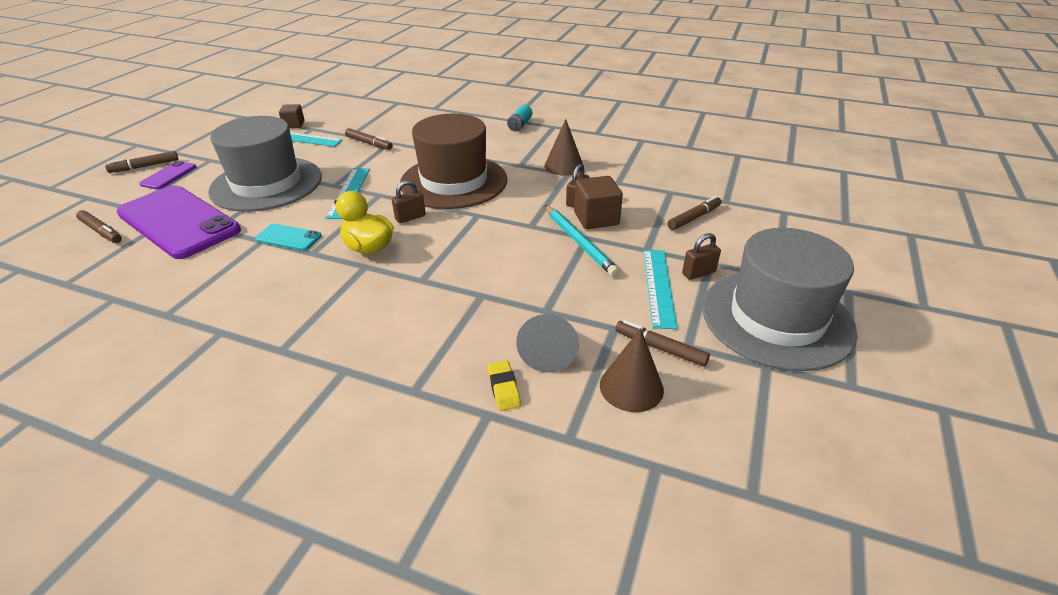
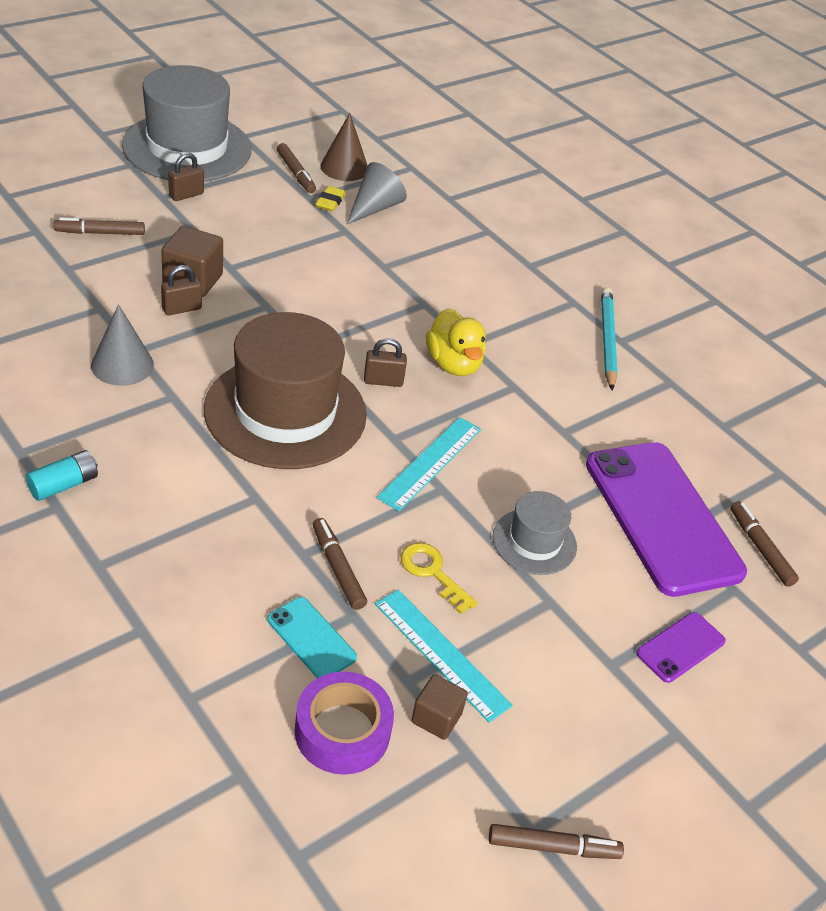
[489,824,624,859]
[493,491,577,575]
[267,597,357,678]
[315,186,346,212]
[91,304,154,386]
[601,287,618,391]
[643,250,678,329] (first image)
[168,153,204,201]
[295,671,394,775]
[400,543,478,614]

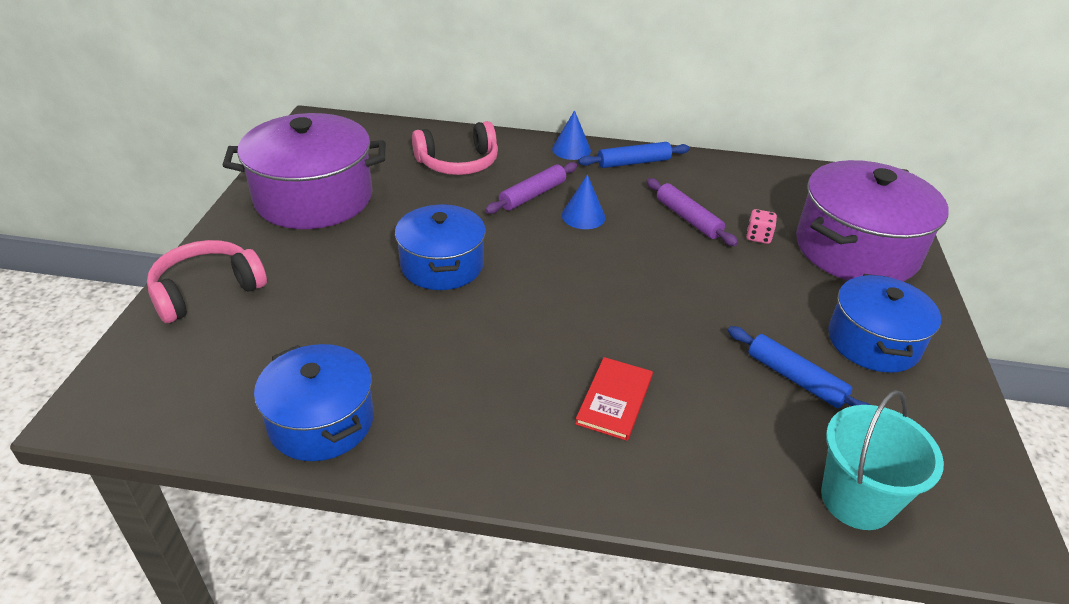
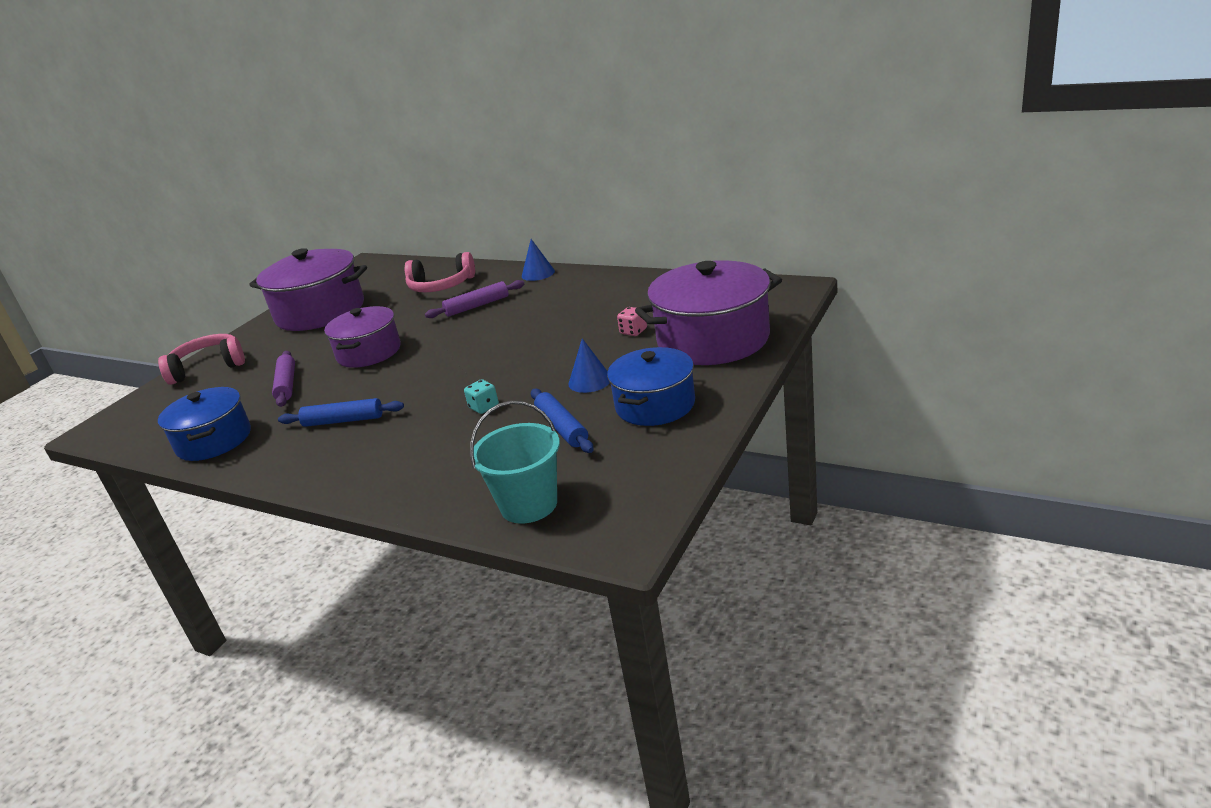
[324,306,401,368]
[568,338,610,393]
[575,357,653,441] (first image)
[278,398,404,427]
[272,351,295,407]
[464,379,499,414]

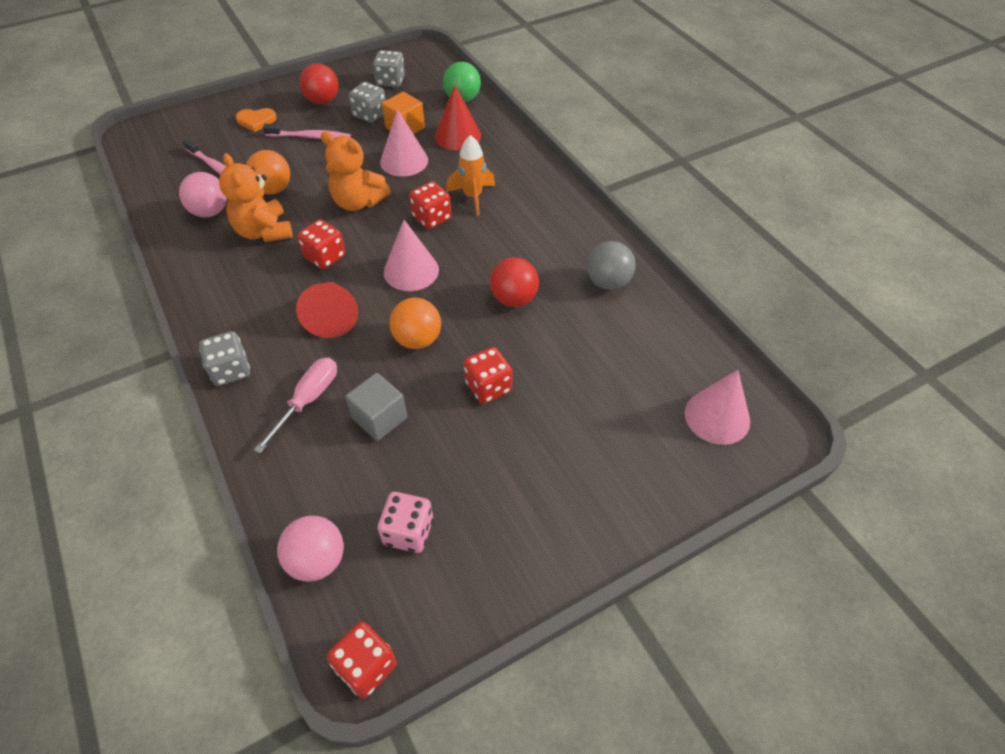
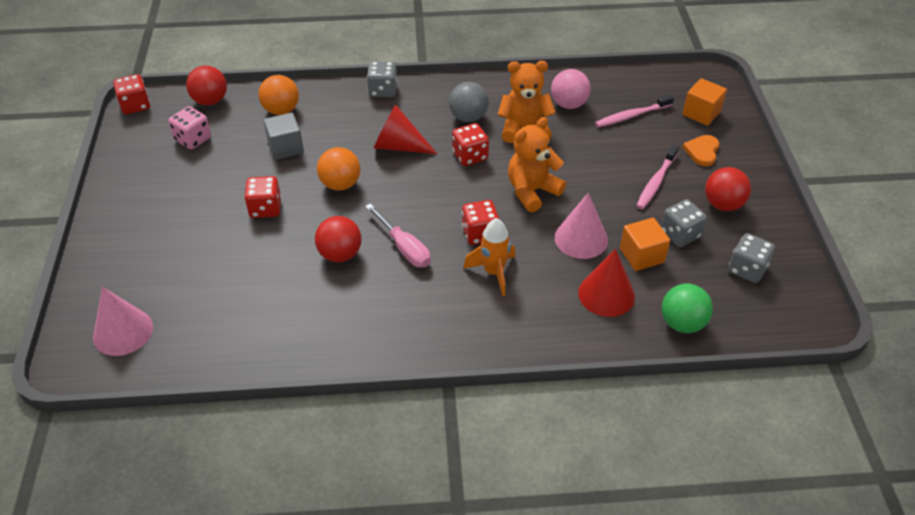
[259,75,299,115]
[365,204,431,268]
[186,66,227,105]
[384,220,439,291] (first image)
[449,82,489,122]
[682,78,727,126]

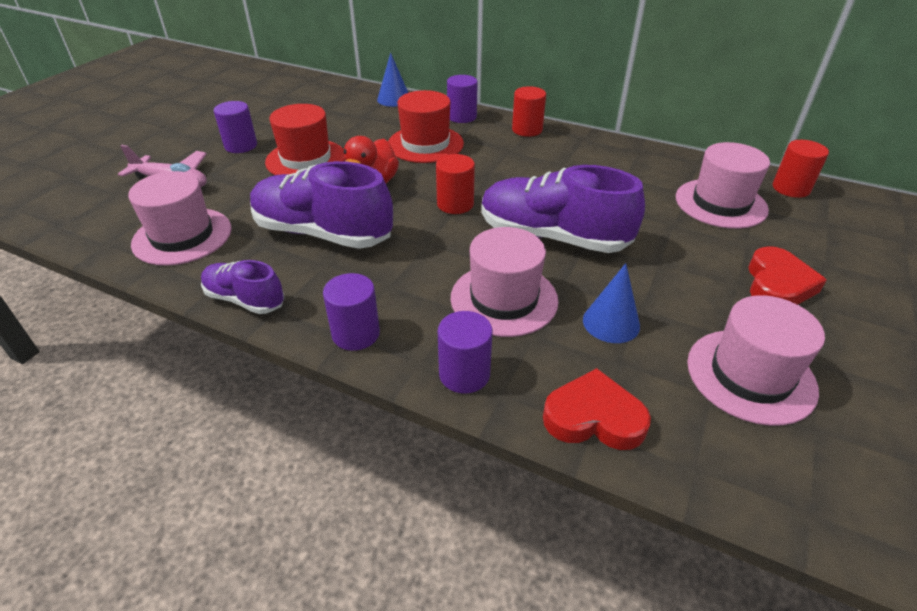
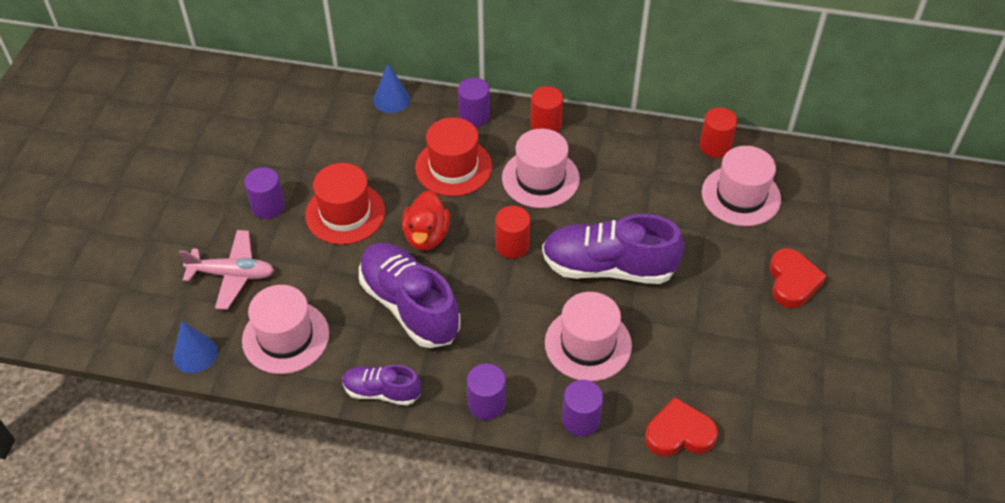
[359,243,460,348]
[173,321,218,373]
[502,129,580,208]
[699,107,738,158]

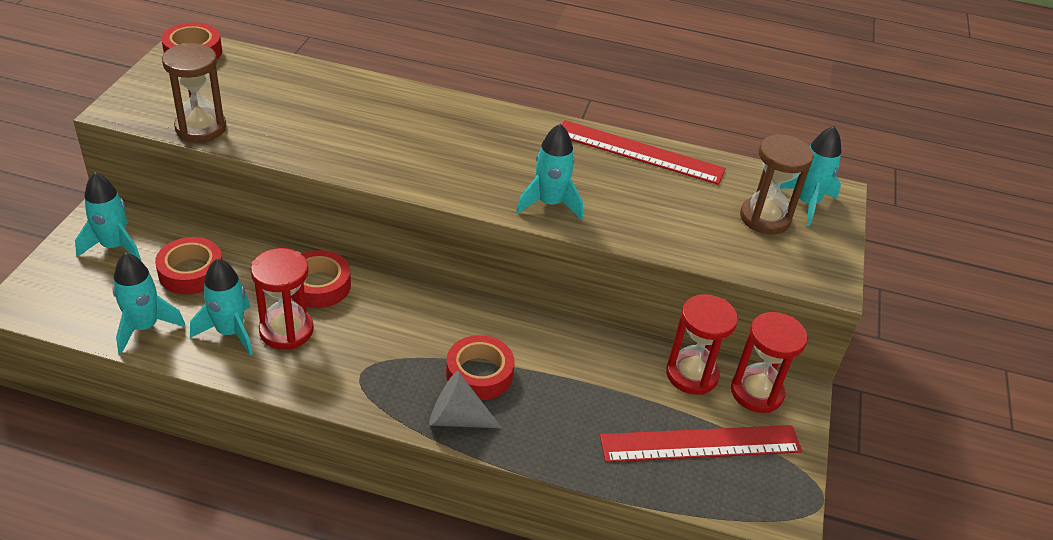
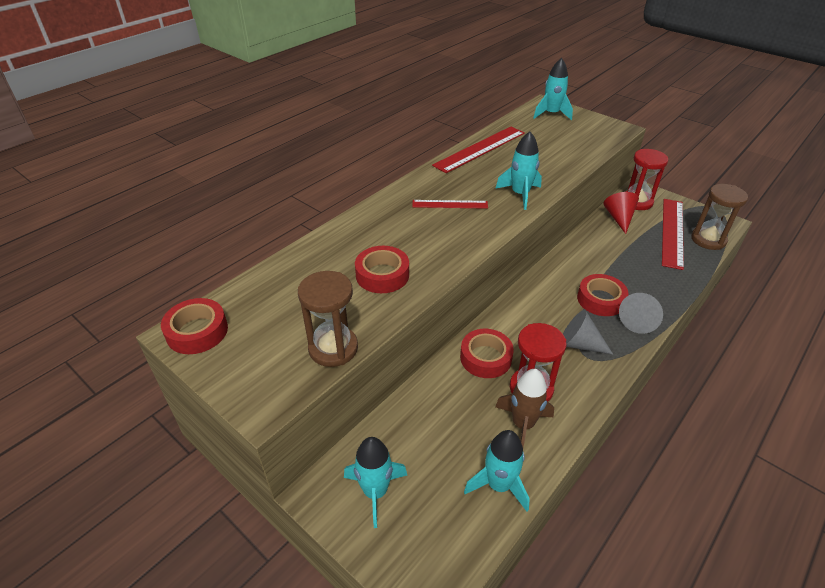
[355,246,409,293]
[495,369,554,447]
[603,192,639,234]
[691,184,748,250]
[412,200,488,209]
[563,310,613,355]

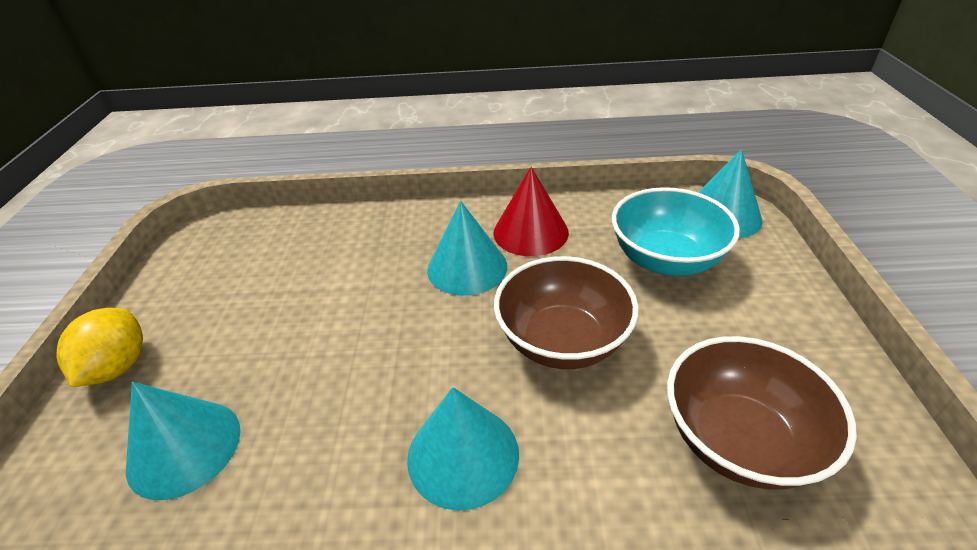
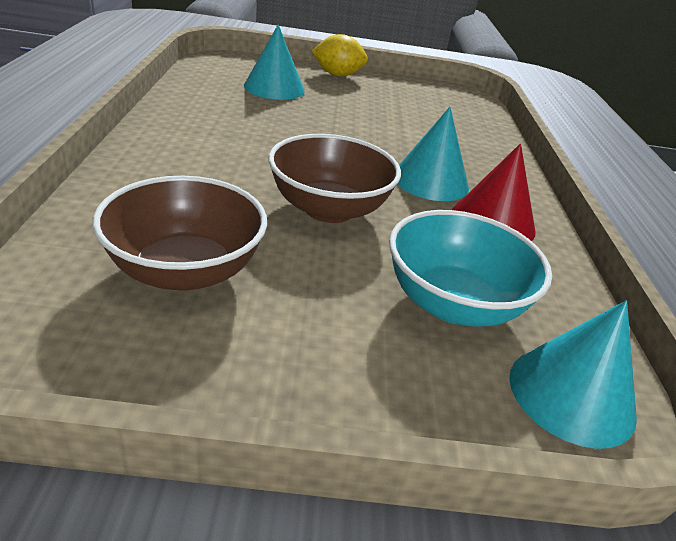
[407,387,519,511] (first image)

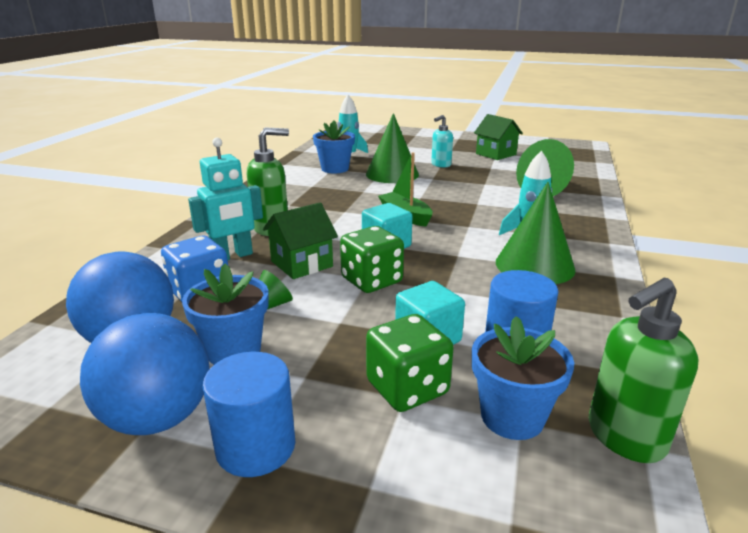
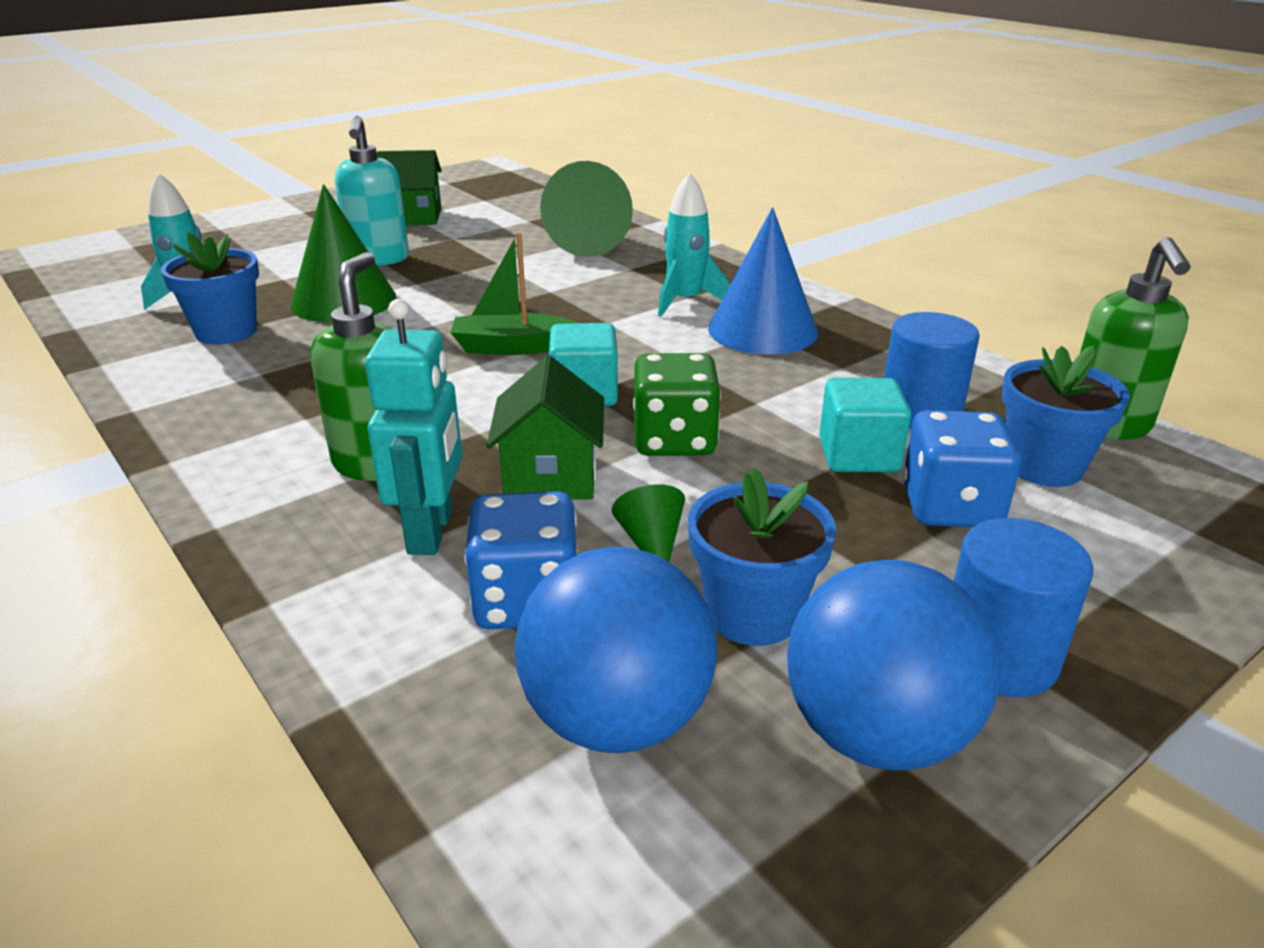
[903,410,1021,527]
[335,116,409,266]
[708,207,818,355]

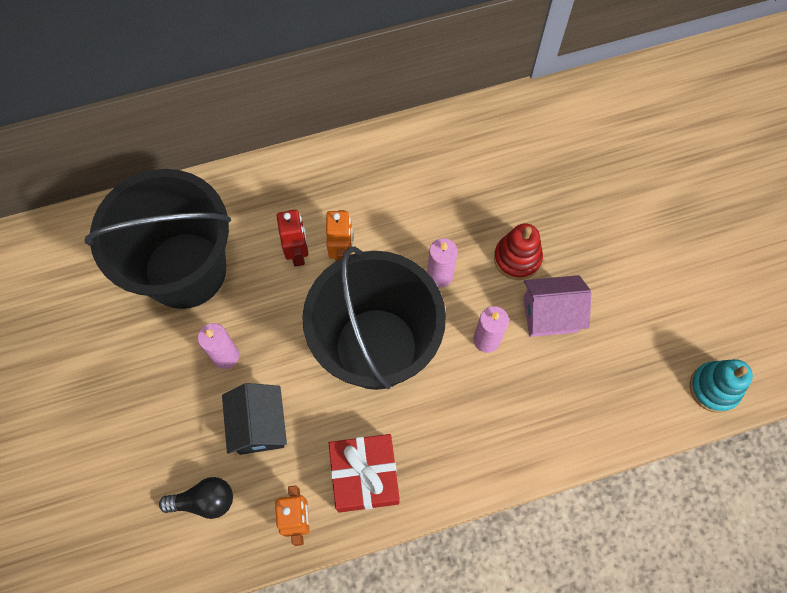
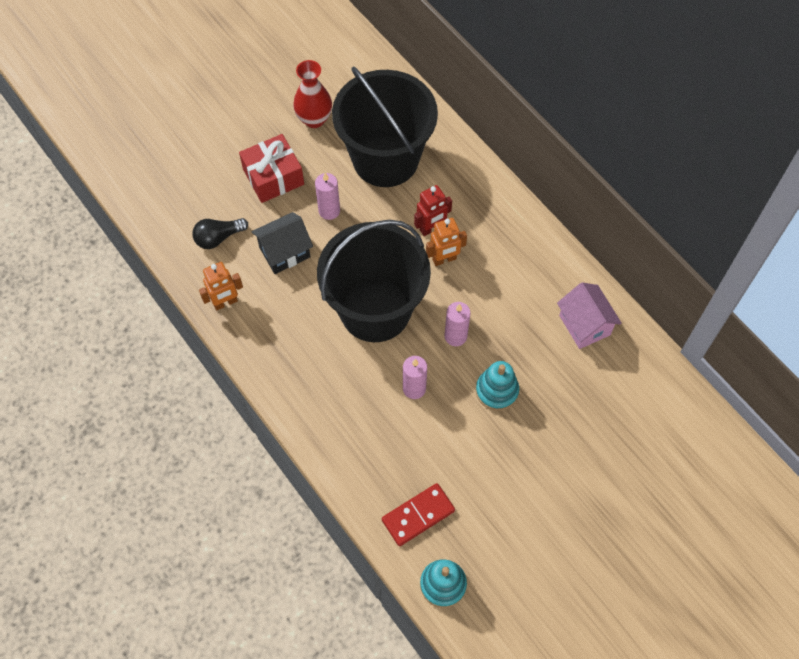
[192,218,248,249]
[239,134,304,203]
[476,361,519,411]
[557,283,622,349]
[293,60,332,128]
[382,483,455,546]

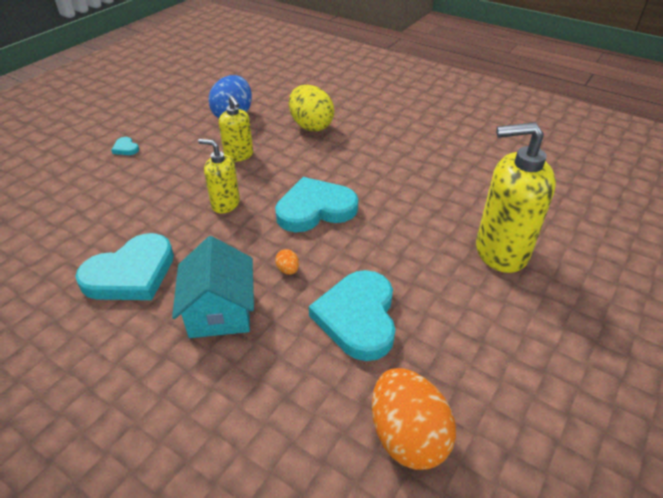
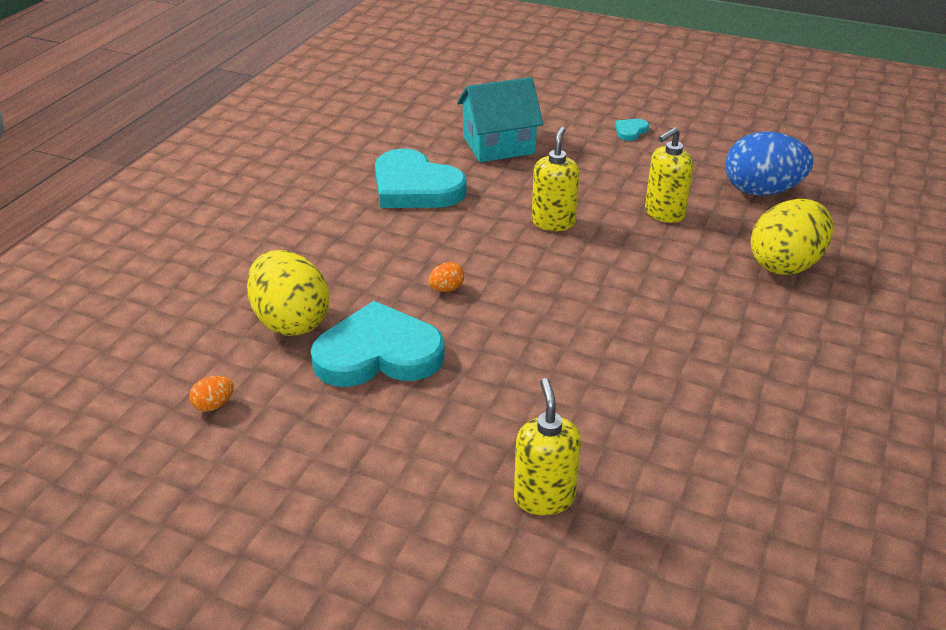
[457,77,543,162]
[275,177,358,232] (first image)
[189,376,234,412]
[514,378,581,516]
[247,250,329,336]

